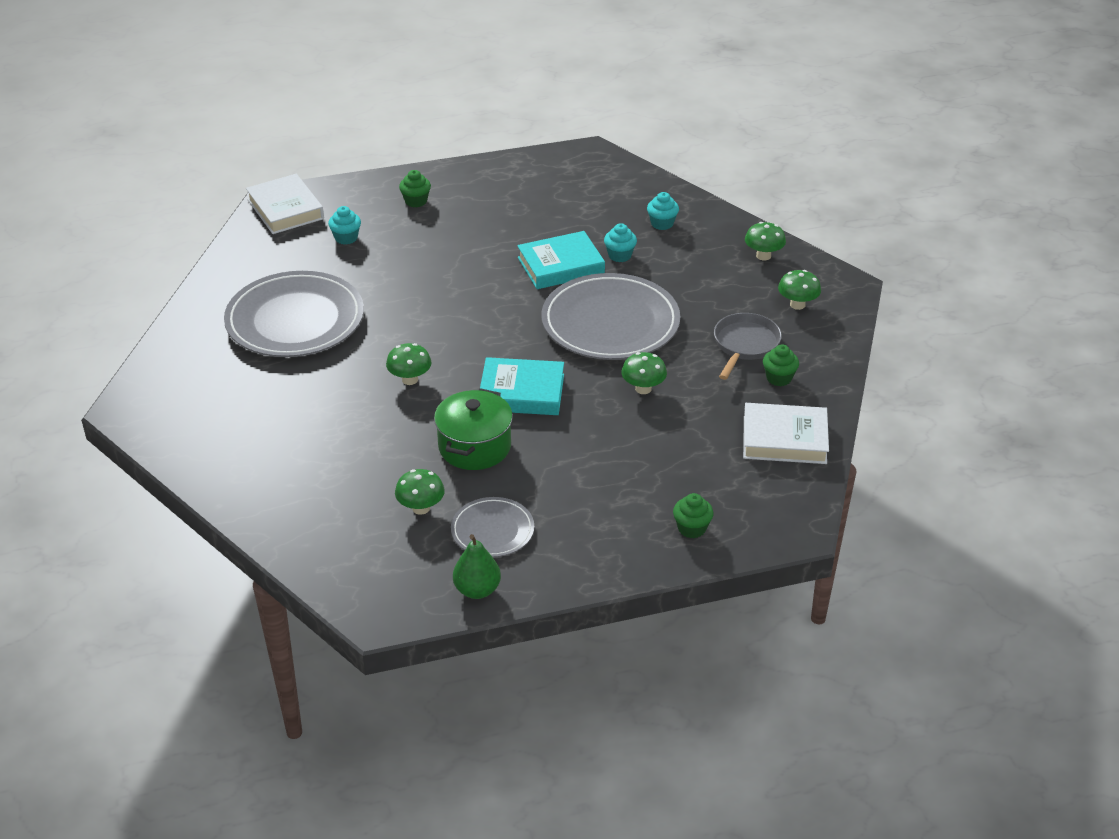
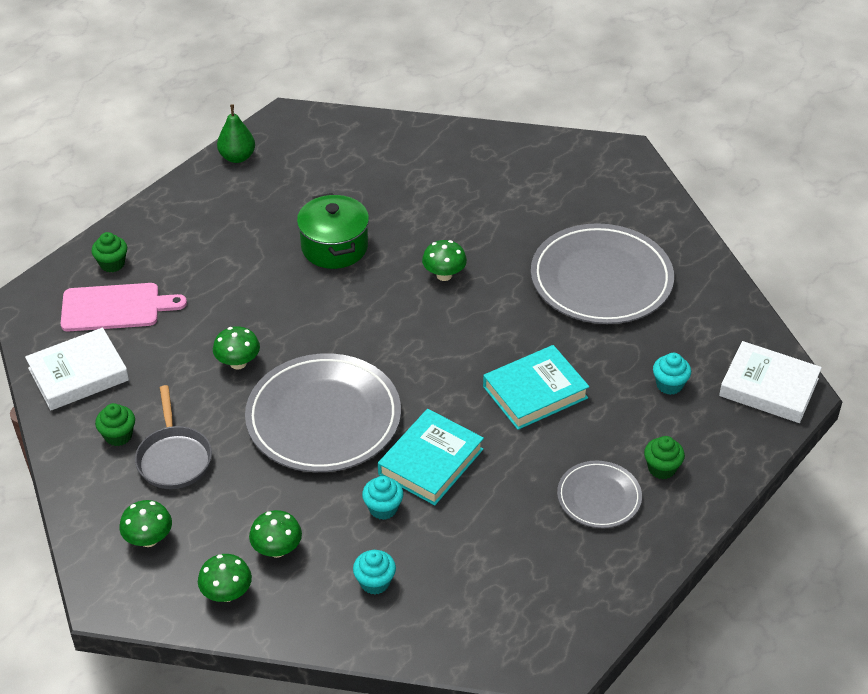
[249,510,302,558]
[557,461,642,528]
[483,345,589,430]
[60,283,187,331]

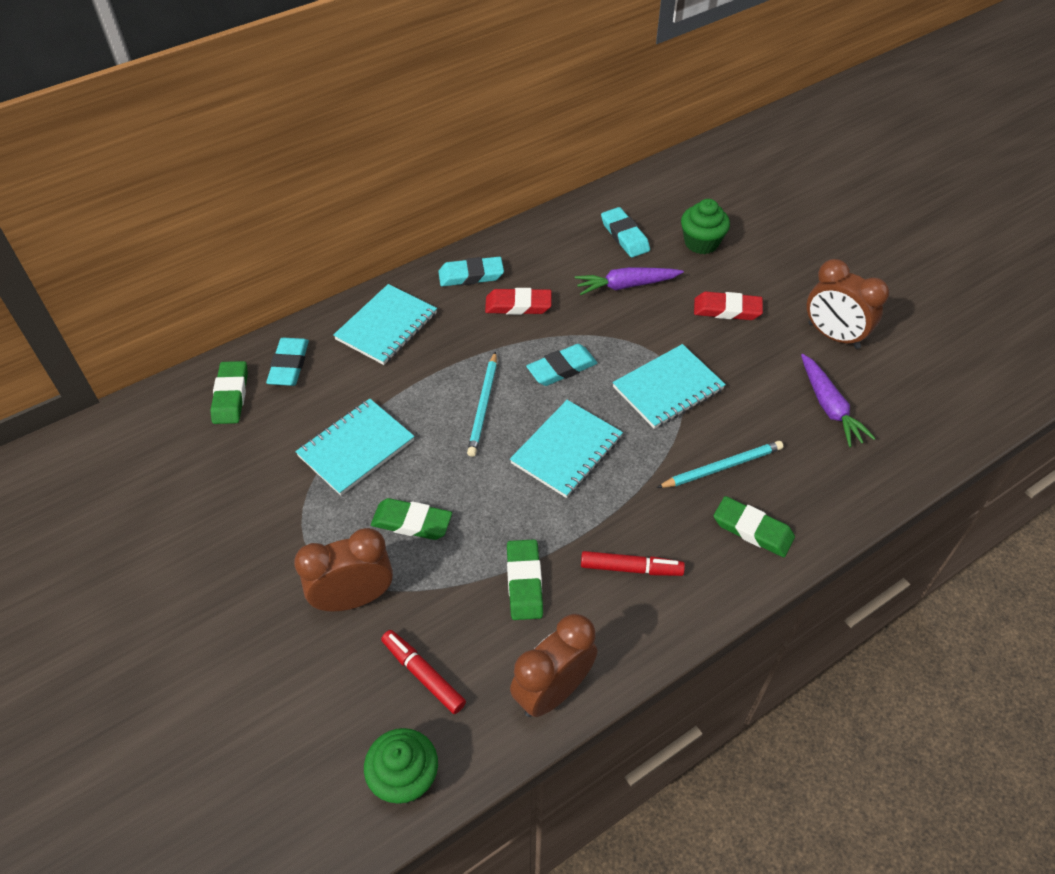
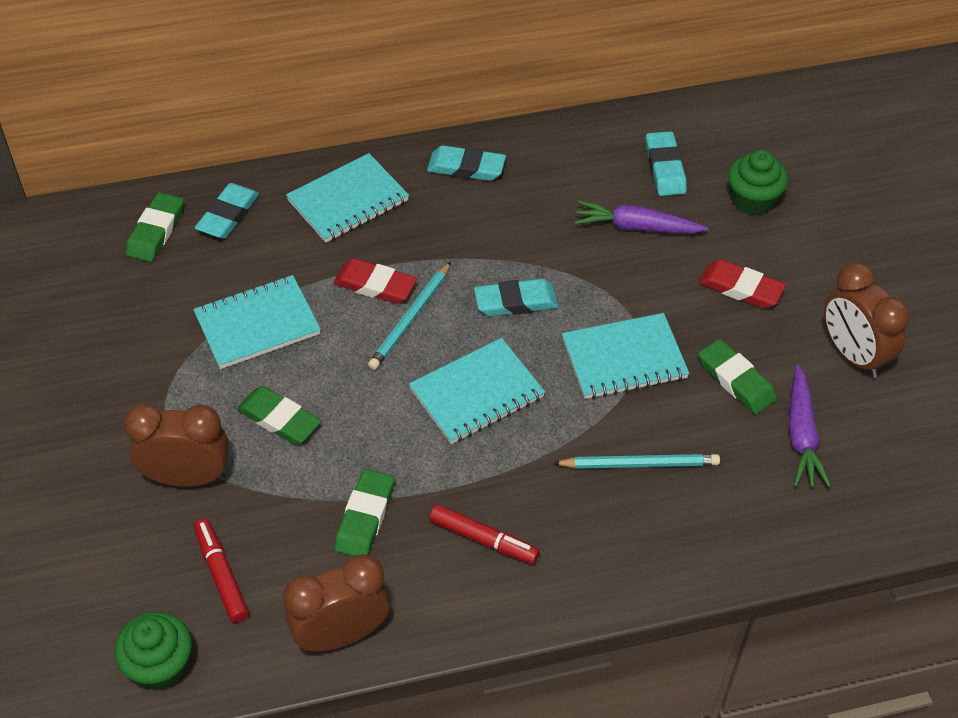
[333,258,417,304]
[698,339,777,414]

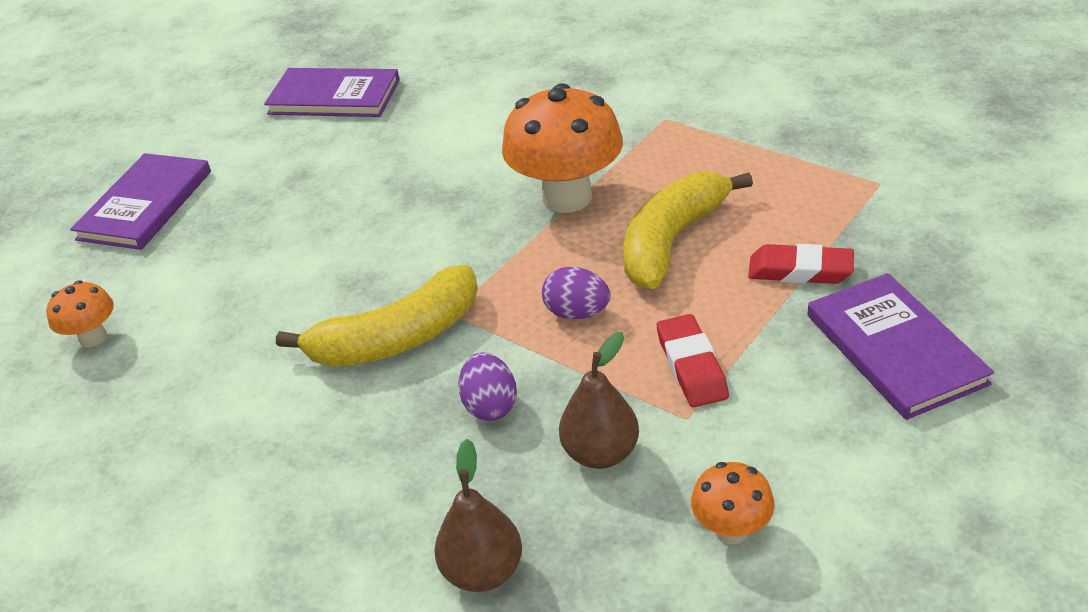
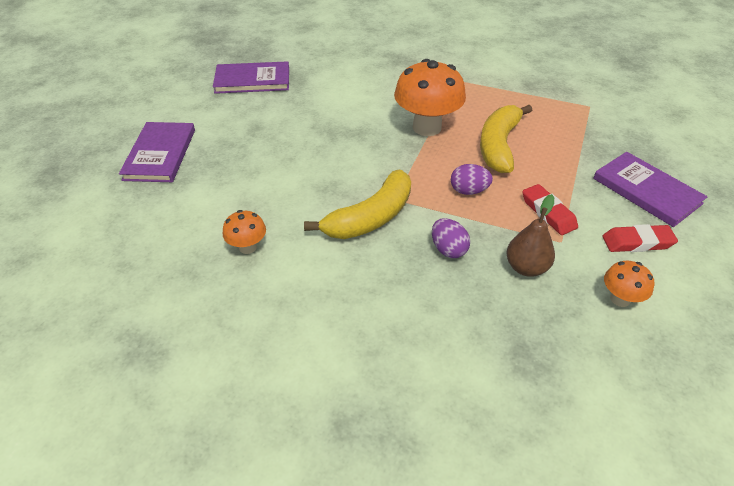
[223,210,266,254]
[434,439,522,592] (first image)
[603,224,678,252]

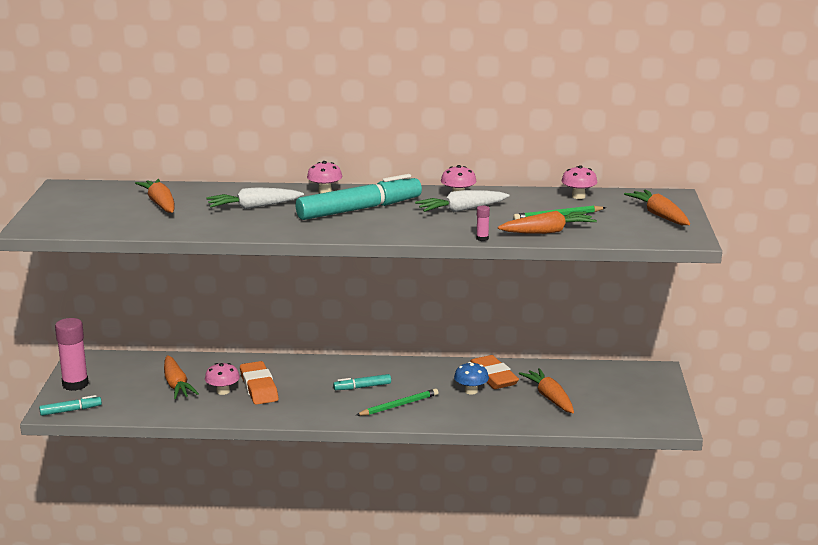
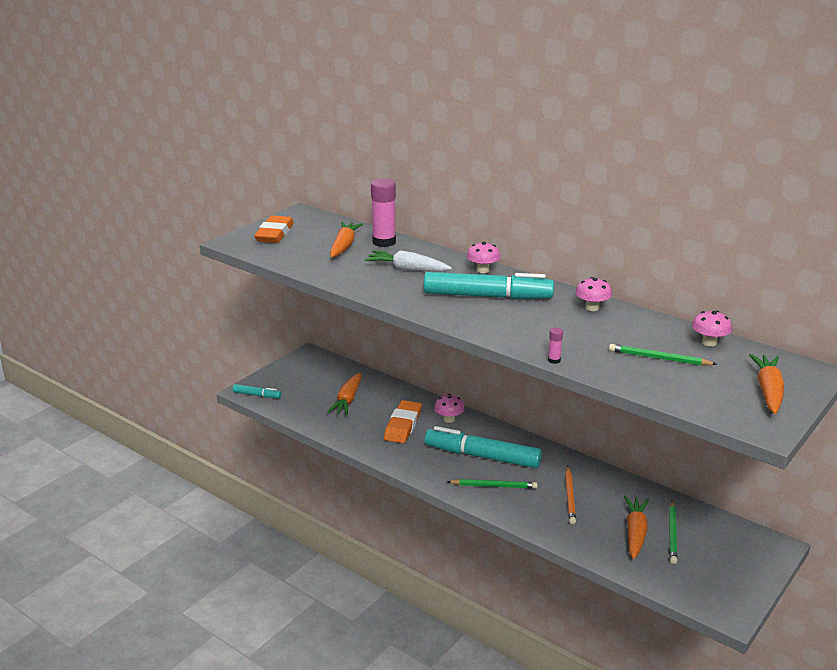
[371,178,396,247]
[434,394,465,423]
[425,426,542,468]
[415,190,510,212] (first image)
[565,466,576,524]
[254,215,294,243]
[498,211,597,234] (first image)
[669,501,677,564]

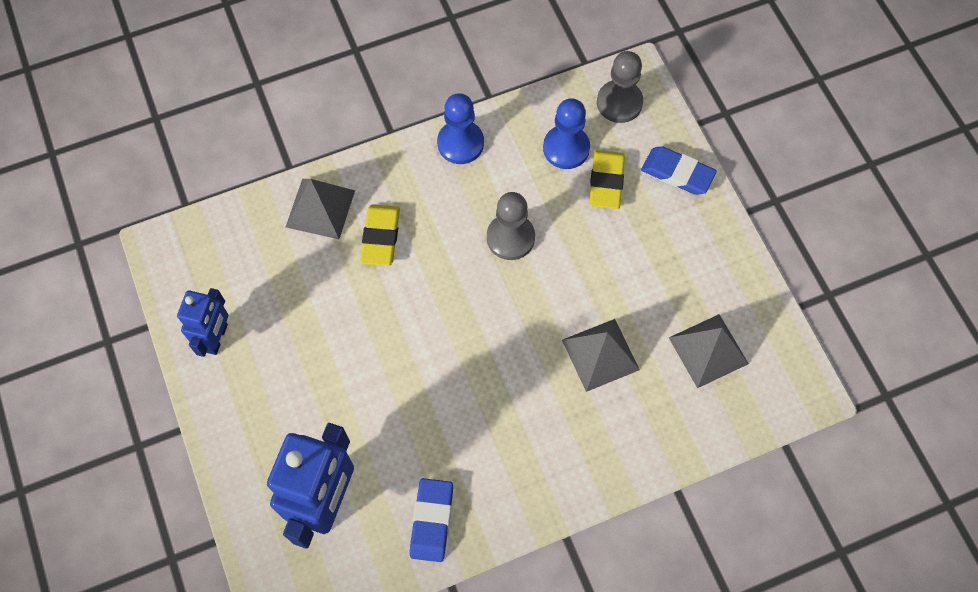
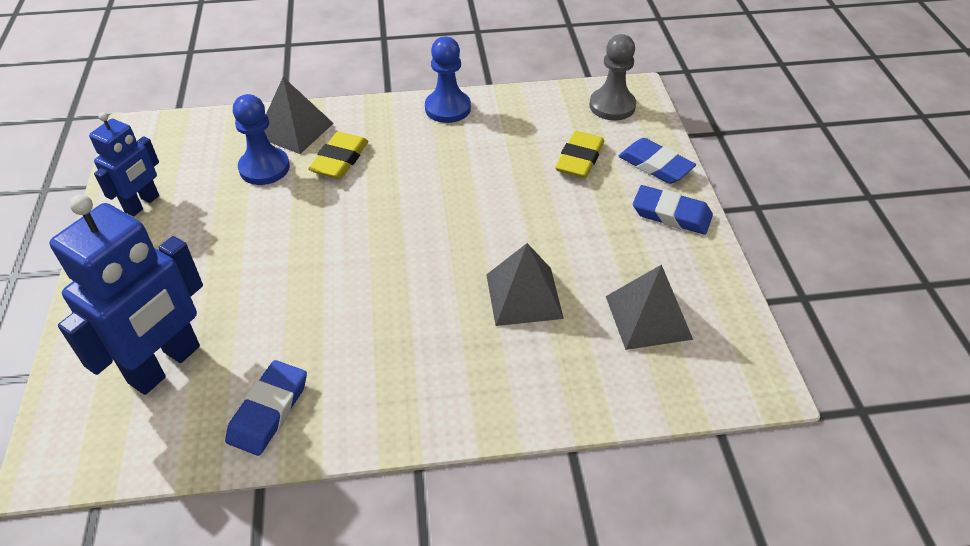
[487,192,535,260] (first image)
[233,94,290,185]
[633,185,713,235]

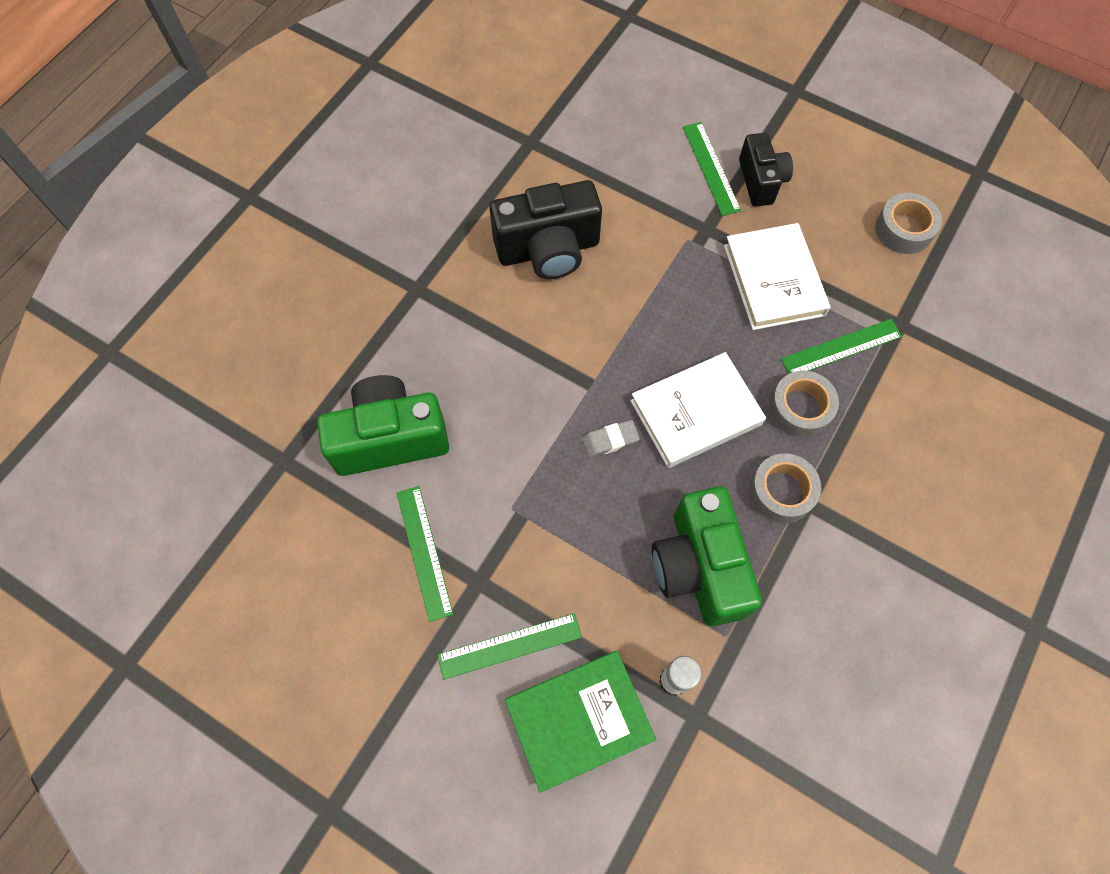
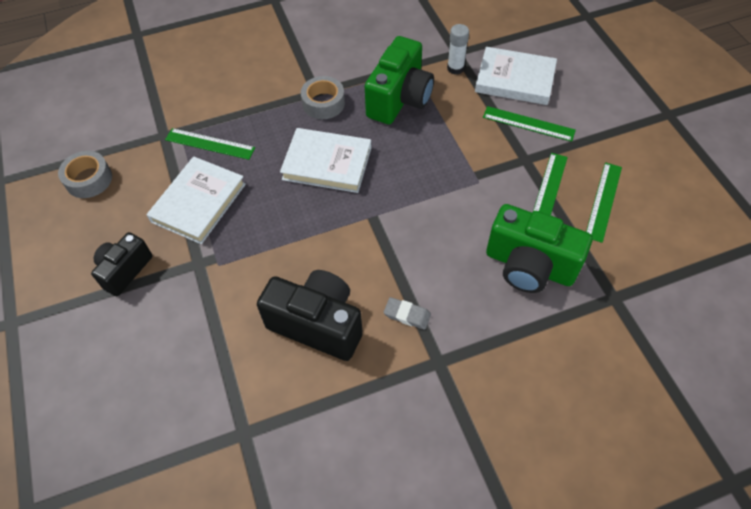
[475,47,557,105]
[384,297,431,330]
[586,162,622,243]
[769,370,839,438] (first image)

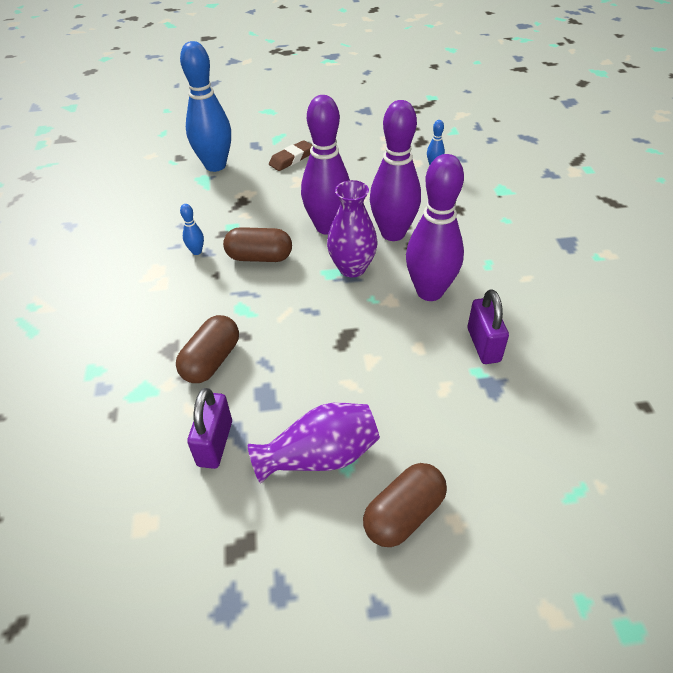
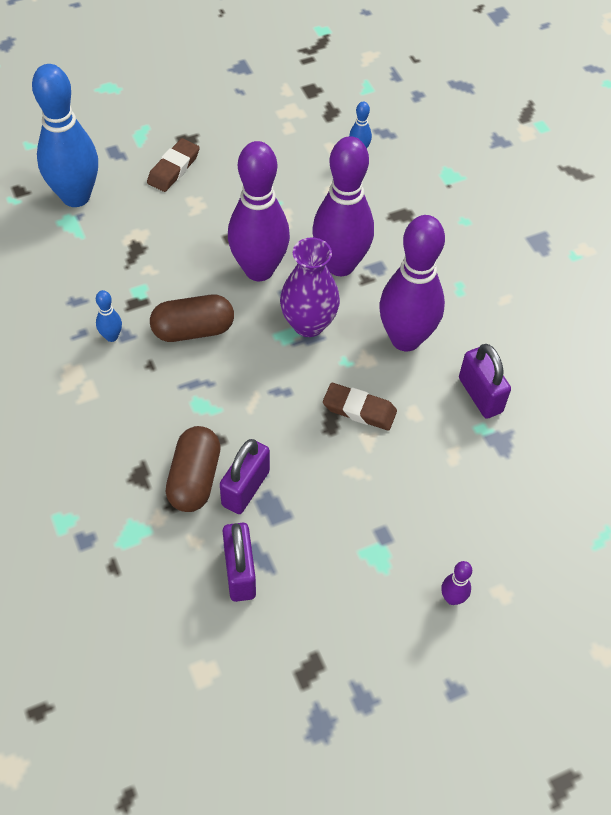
[248,403,380,483] (first image)
[441,561,472,605]
[220,439,270,514]
[323,383,397,431]

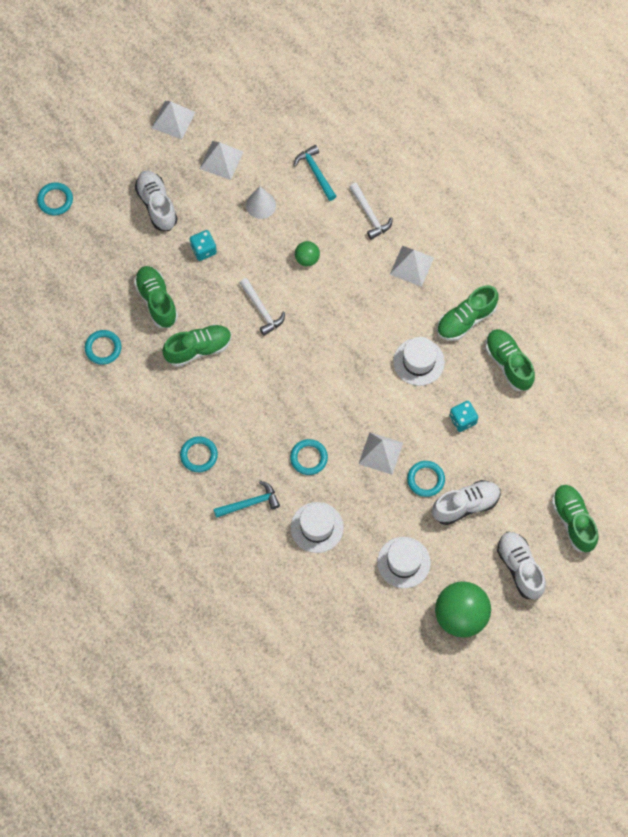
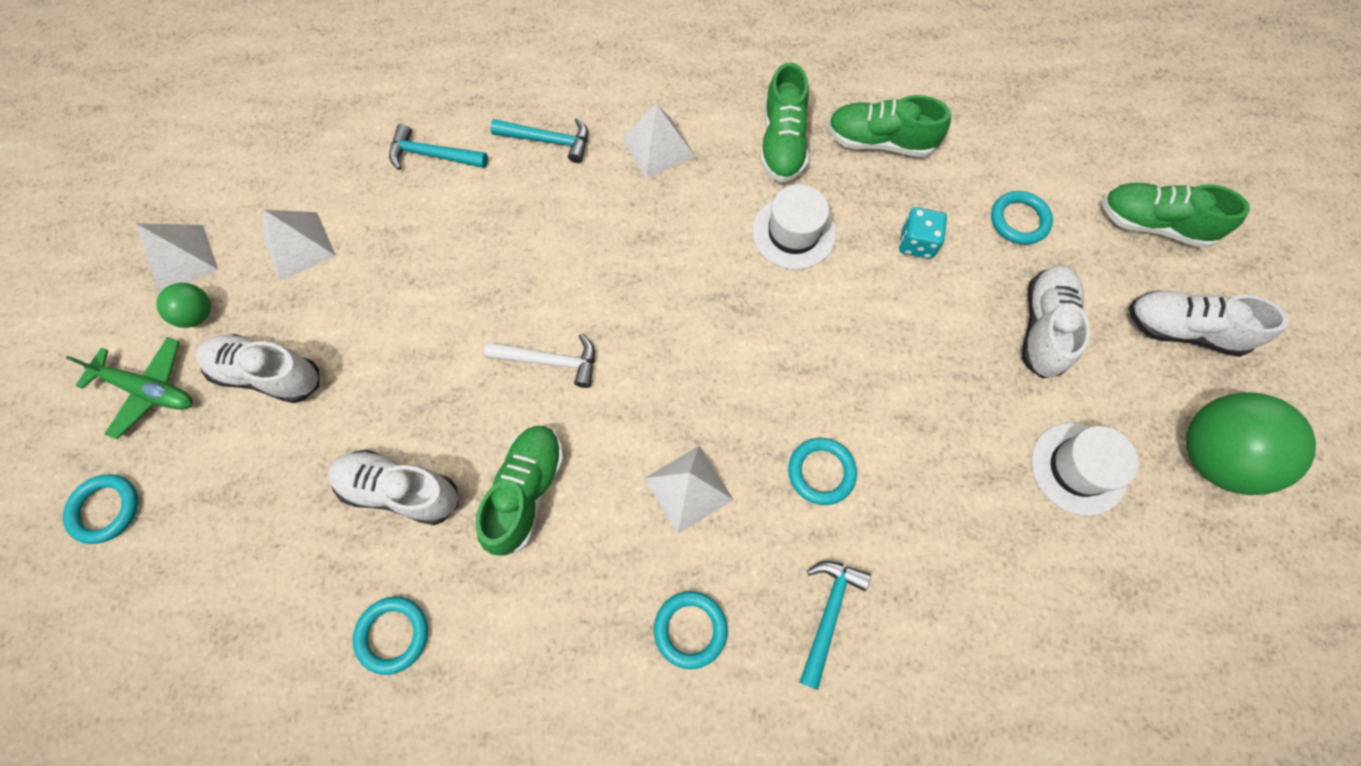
[328,450,458,525]
[190,230,217,261] (first image)
[246,186,276,219] (first image)
[291,502,344,553] (first image)
[156,283,211,328]
[490,118,588,163]
[644,446,734,534]
[991,191,1053,245]
[66,337,193,439]

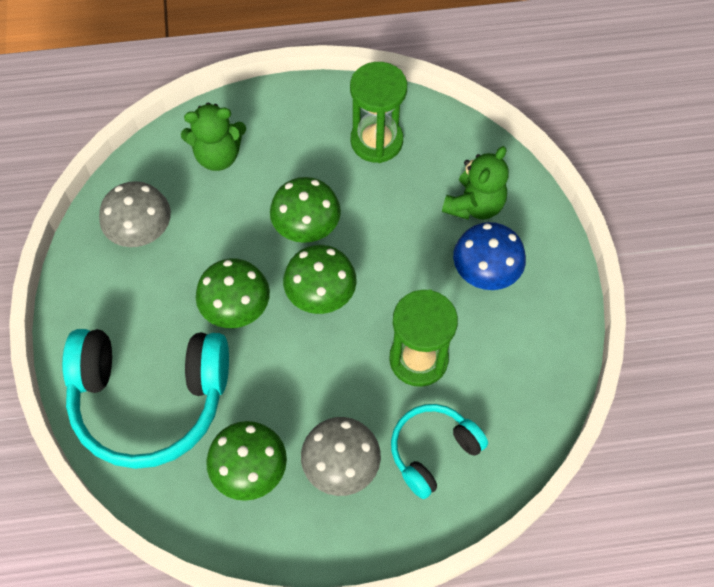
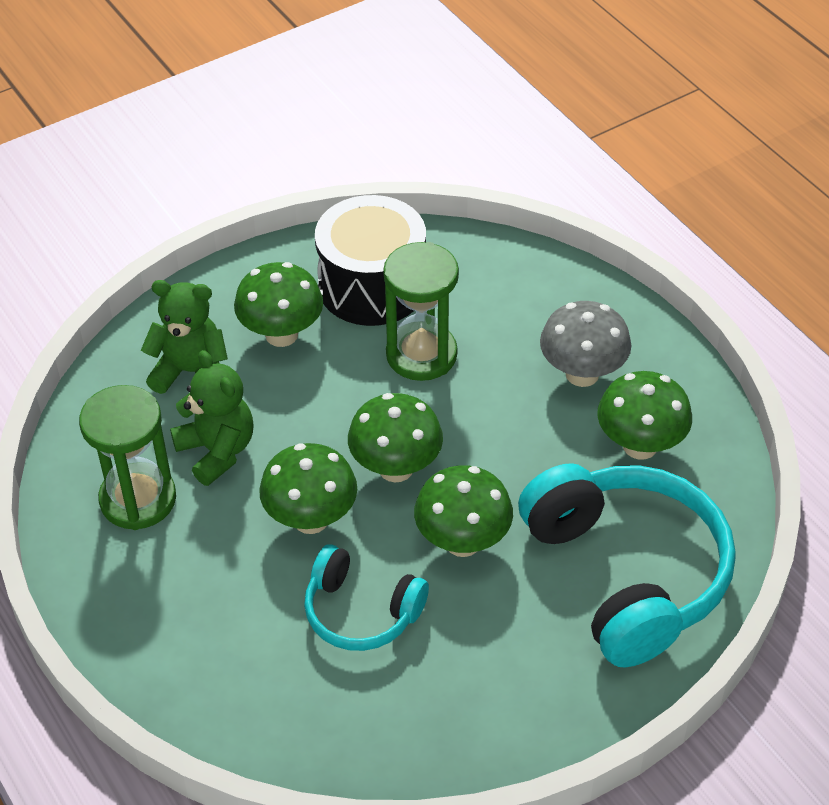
[99,181,171,247] (first image)
[170,350,254,486]
[304,544,429,651]
[234,262,323,347]
[315,195,426,326]

